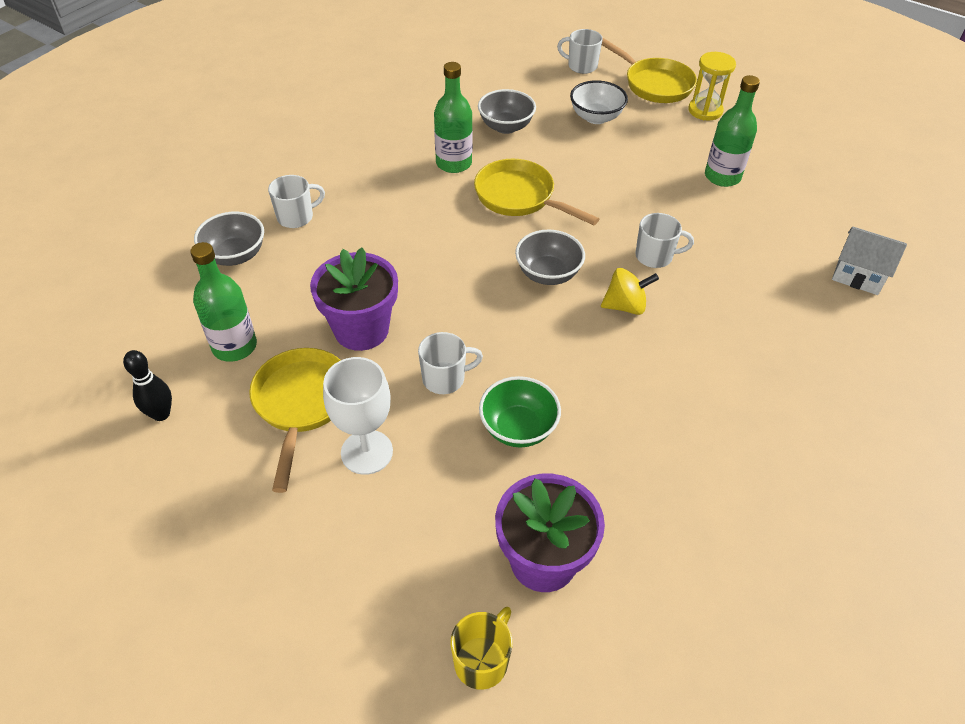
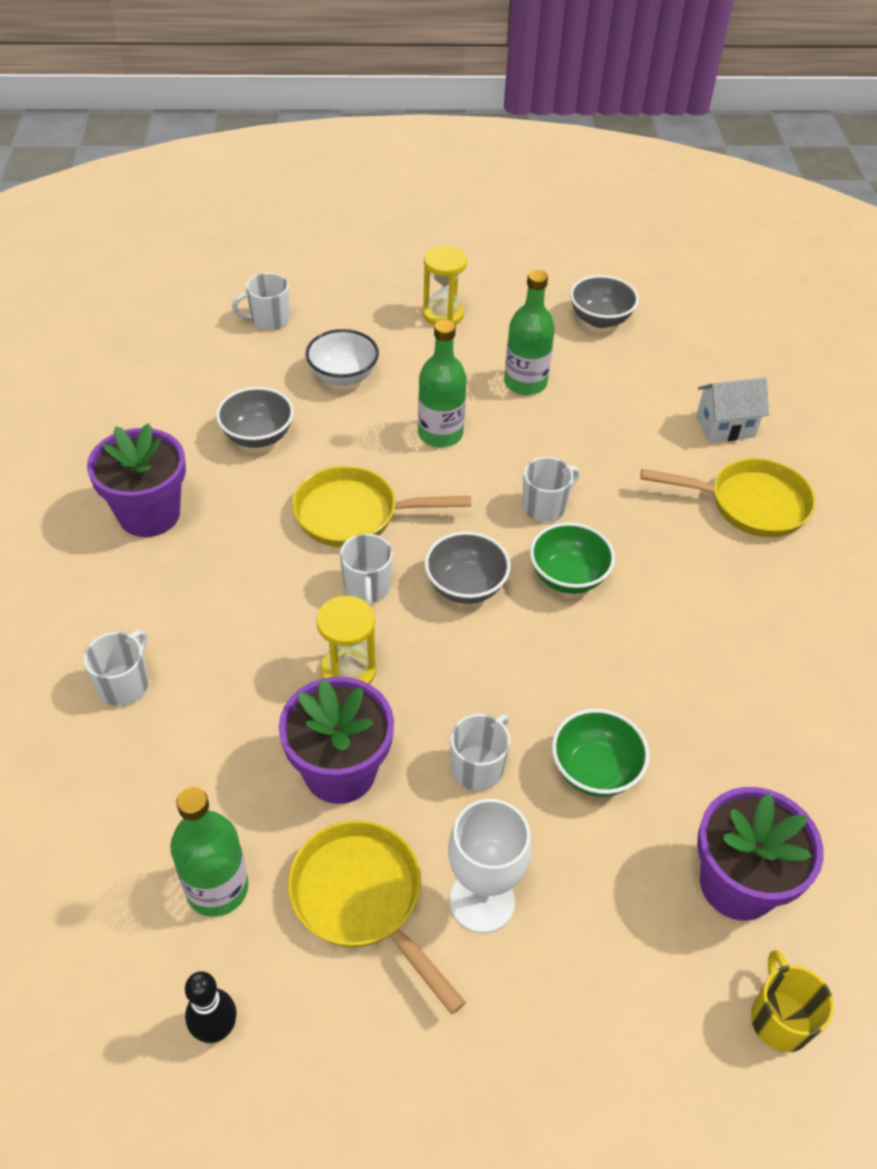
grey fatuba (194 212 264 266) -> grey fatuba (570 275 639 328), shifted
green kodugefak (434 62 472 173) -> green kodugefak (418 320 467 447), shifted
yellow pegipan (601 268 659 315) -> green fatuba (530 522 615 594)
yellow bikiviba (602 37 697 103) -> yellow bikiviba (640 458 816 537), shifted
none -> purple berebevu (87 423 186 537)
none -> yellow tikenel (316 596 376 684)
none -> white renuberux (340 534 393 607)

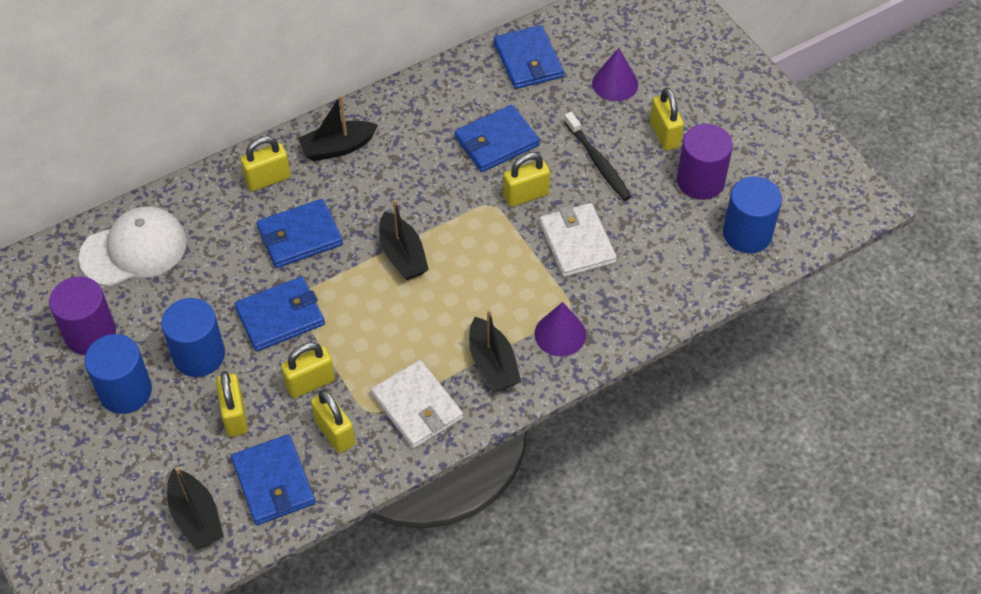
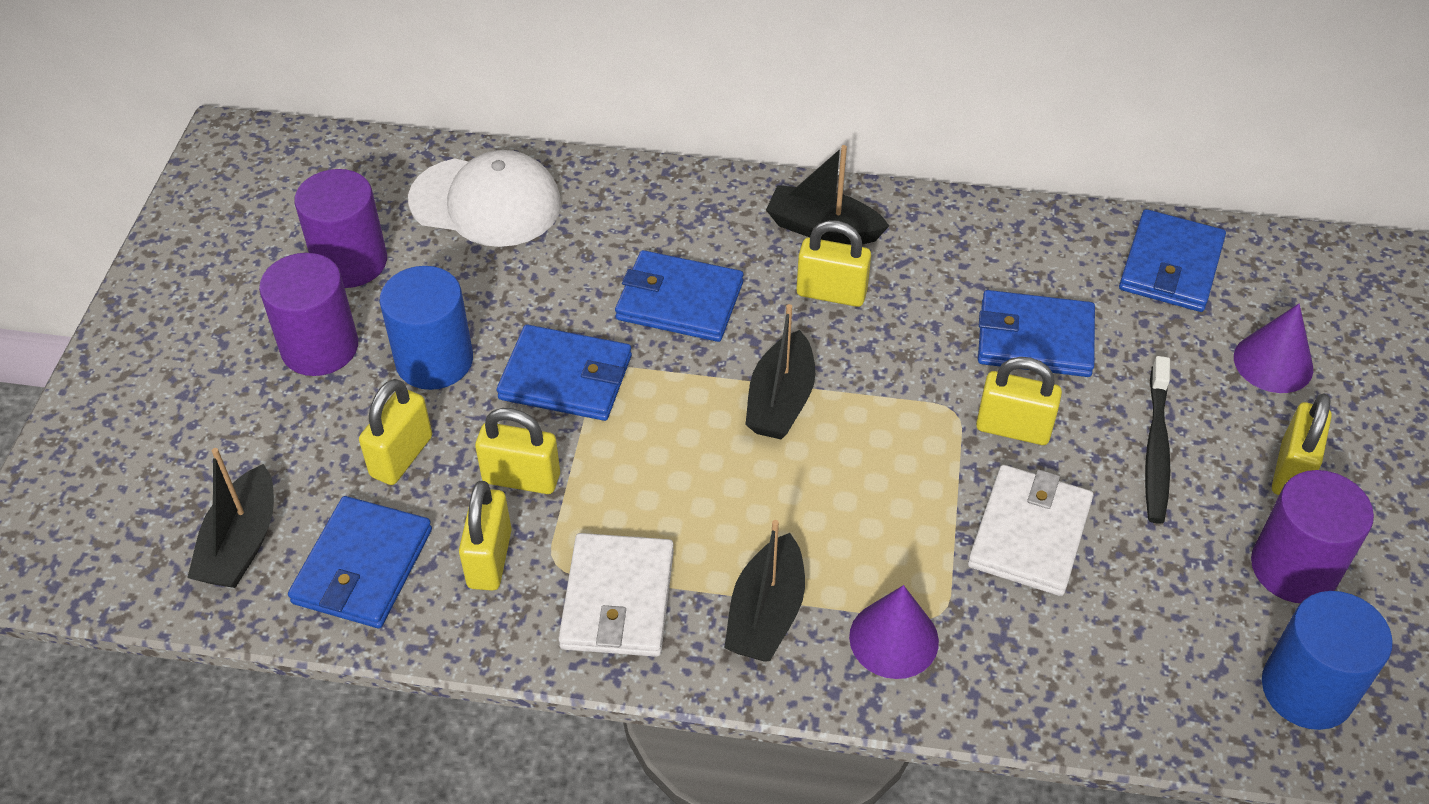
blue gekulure (85 334 152 414) -> purple gekulure (259 253 358 376)
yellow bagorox (241 136 291 191) -> yellow bagorox (796 220 871 307), shifted

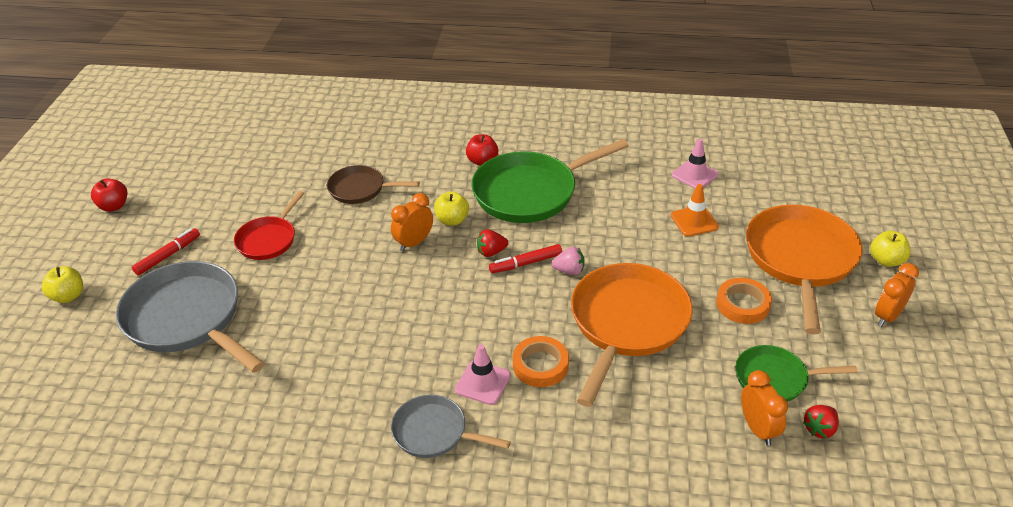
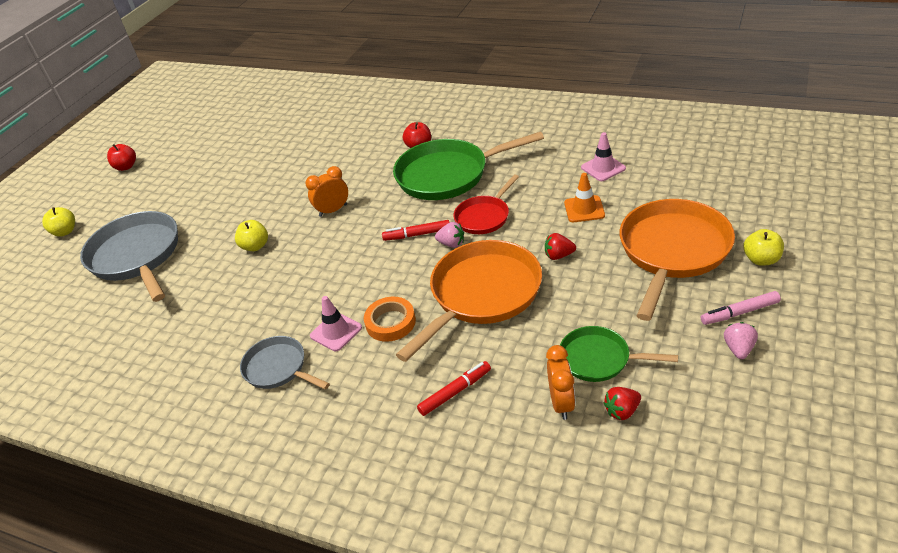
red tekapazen (132 228 200 275) -> red tekapazen (417 361 491 416), shifted
red bikiviba (234 191 304 260) -> red bikiviba (453 174 519 234), shifted
brown bikiviba (327 165 420 204) -> none
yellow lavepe (434 192 469 226) -> yellow lavepe (235 220 268 251), shifted
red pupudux (477 229 509 257) -> red pupudux (545 233 576 260), shifted
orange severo (716 278 772 324) -> none
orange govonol (875 263 919 327) -> pink tekapazen (701 291 781 325)
none -> pink pupudux (724 322 758 359)

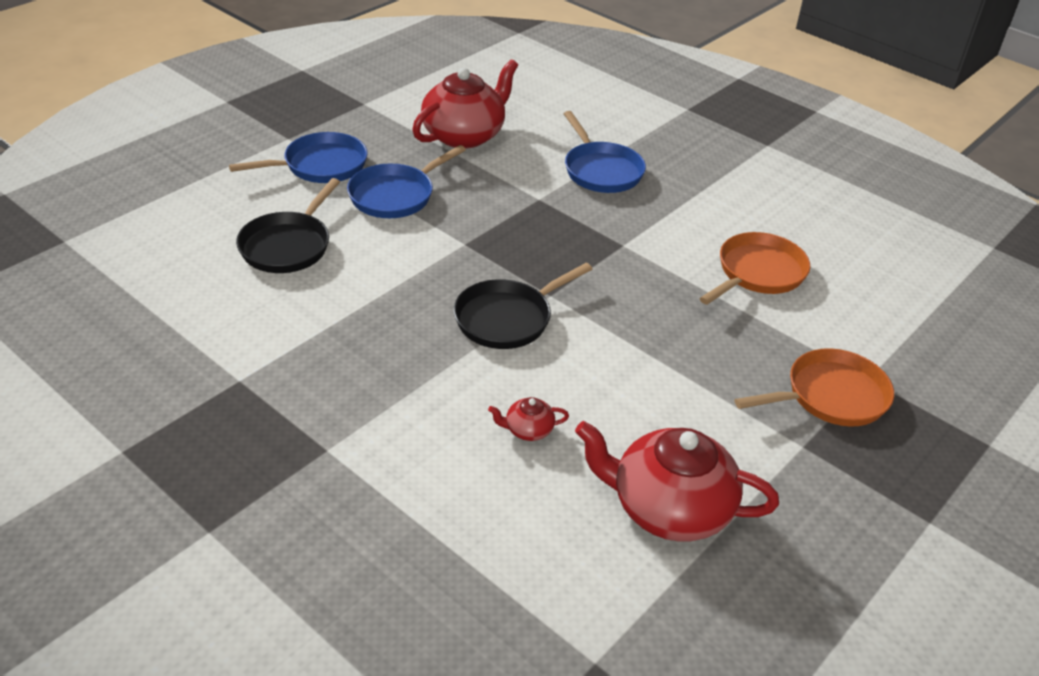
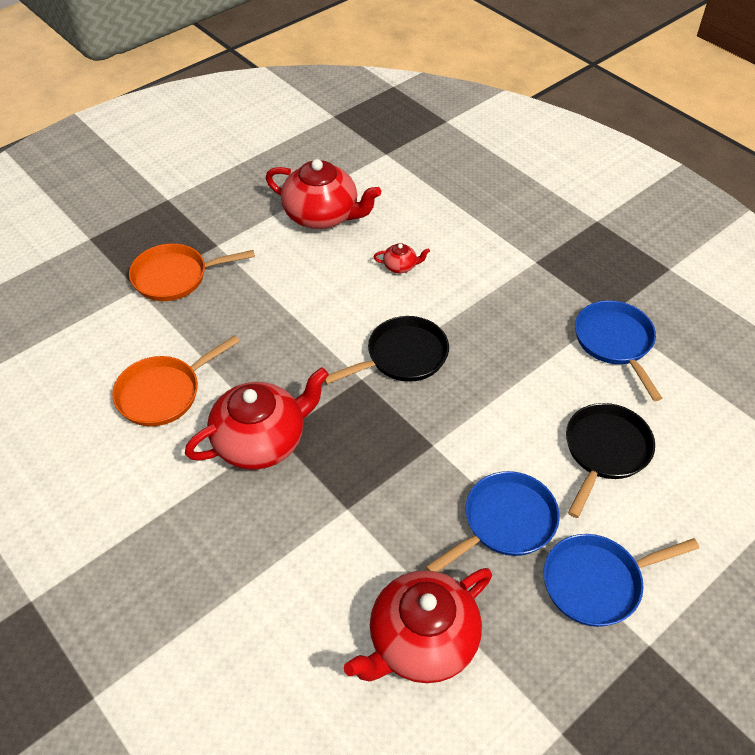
blue bikiviba (564 111 646 193) -> blue bikiviba (575 300 662 401), shifted
none -> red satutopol (185 367 329 470)

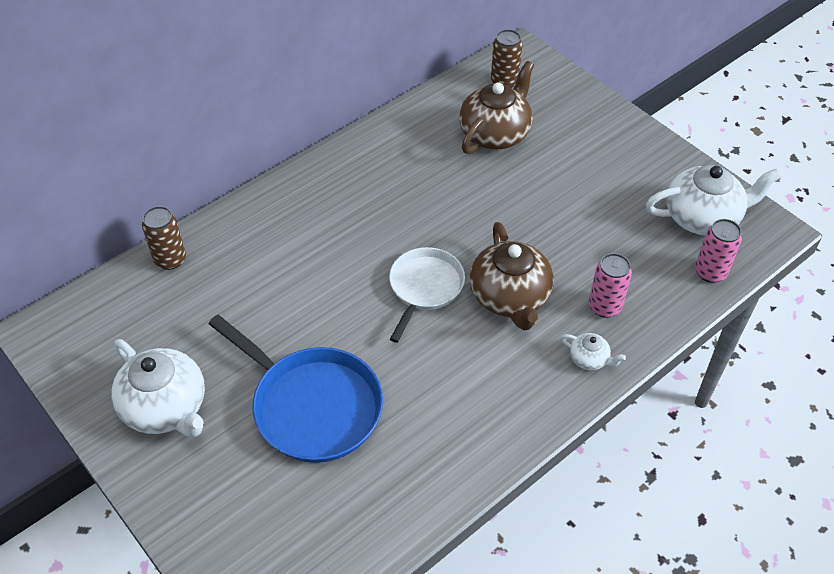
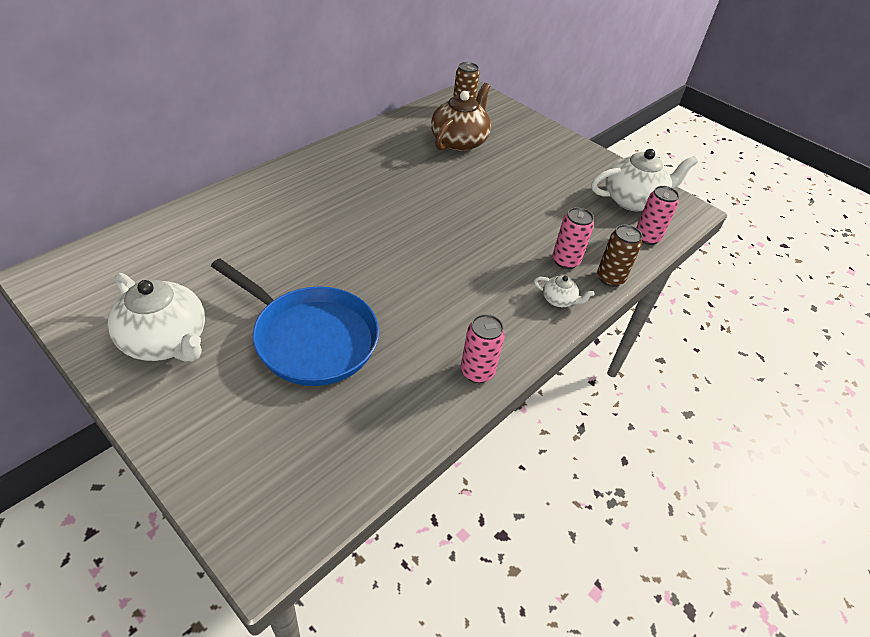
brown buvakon (142 206 186 270) -> brown buvakon (597 225 642 287), shifted
white bikiviba (389 247 465 343) -> none
brown satutopol (469 222 554 330) -> none
none -> pink buvakon (461 314 505 383)

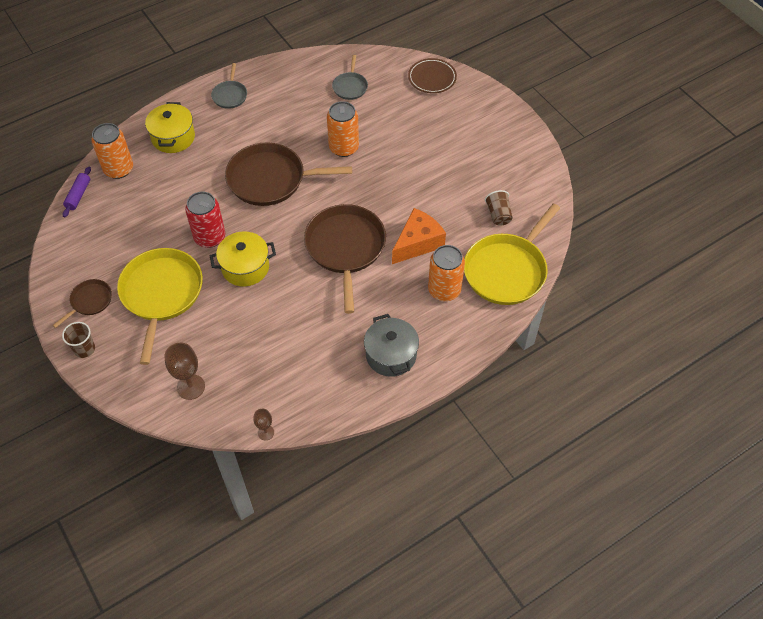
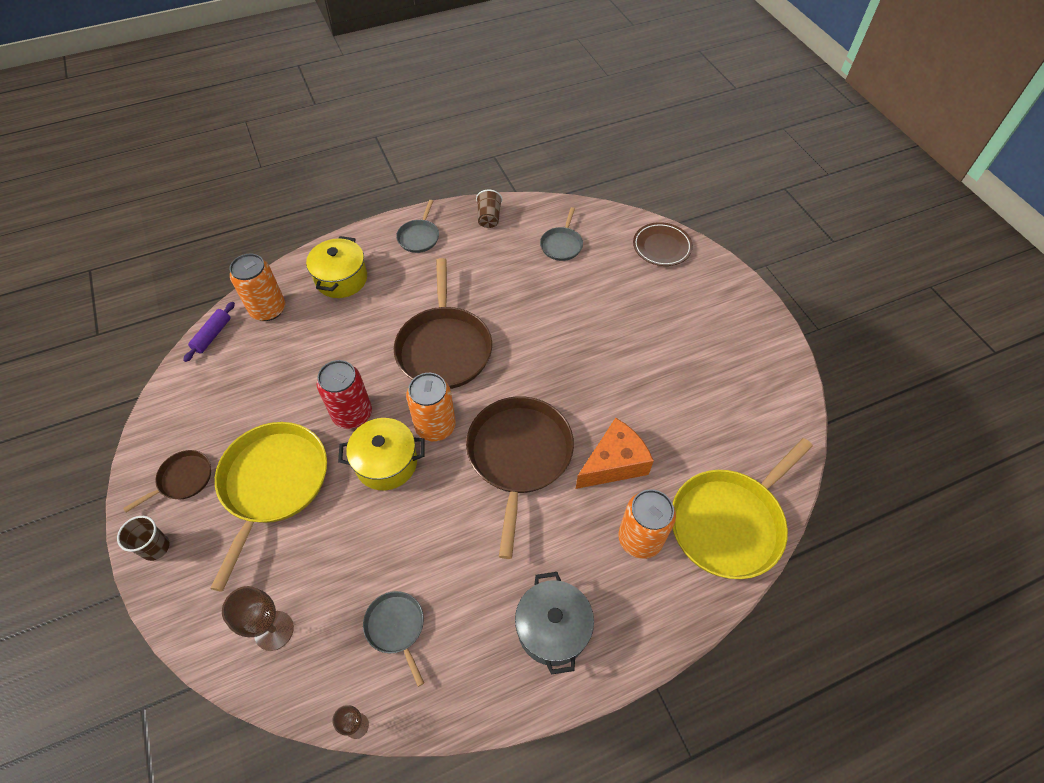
brown bikiviba (225 142 352 206) -> brown bikiviba (394 258 492 389), 105 degrees counterclockwise
orange buvakon (327 101 359 157) -> orange buvakon (406 373 456 441), shifted
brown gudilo (485 190 512 226) -> brown gudilo (476 190 502 228), shifted
none -> grey bikiviba (363 591 424 687)

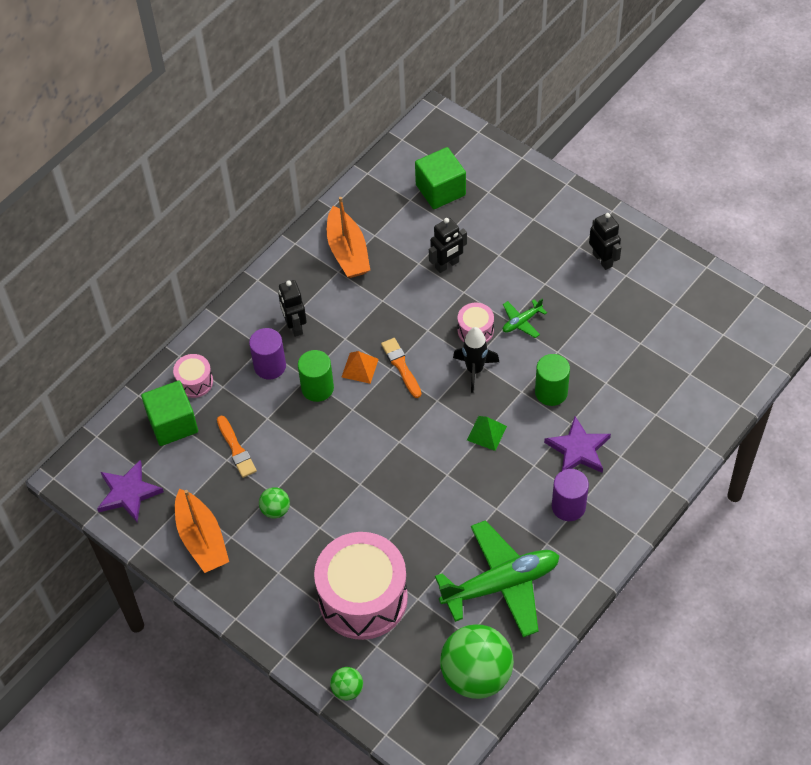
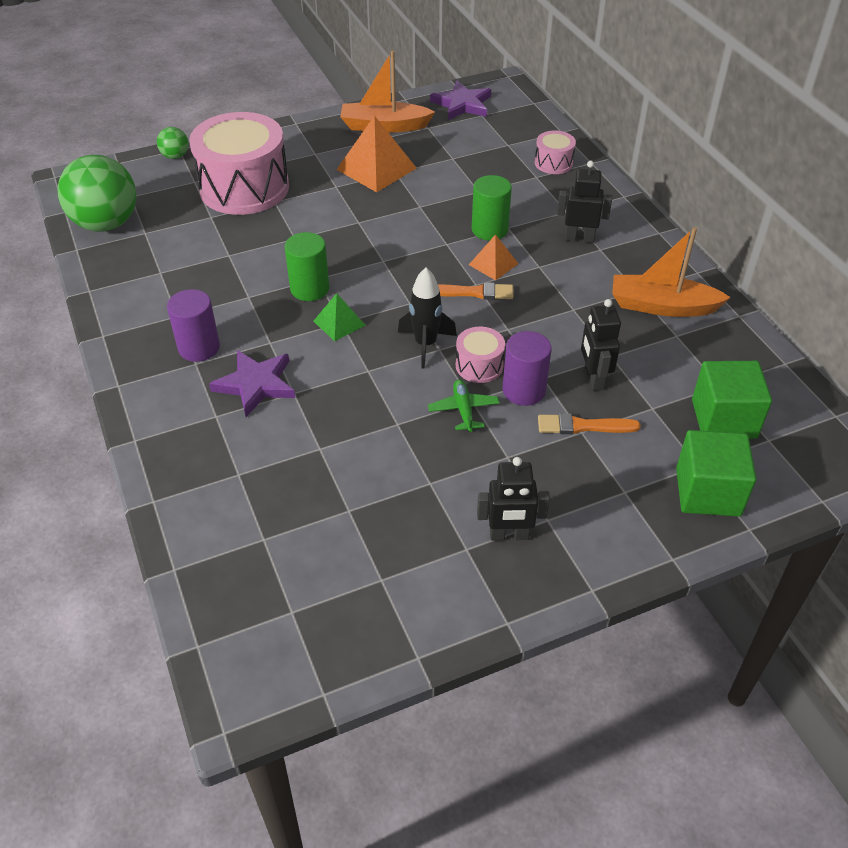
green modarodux (141 381 198 446) -> green modarodux (676 430 756 517), shifted
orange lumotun (217 416 257 478) -> orange lumotun (538 413 641 434), shifted
purple gekulure (249 328 286 380) -> purple gekulure (502 331 552 406), shifted
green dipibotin (259 487 290 518) -> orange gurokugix (336 115 417 192)
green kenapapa (435 520 559 637) -> none
green gekulure (535 354 570 406) -> green gekulure (285 232 329 301), shifted

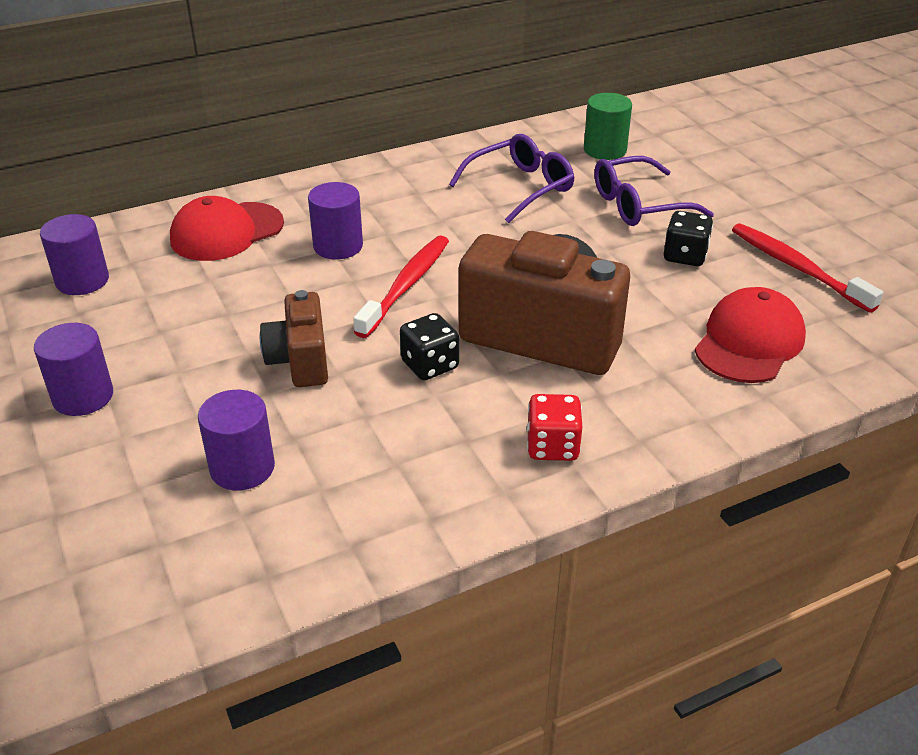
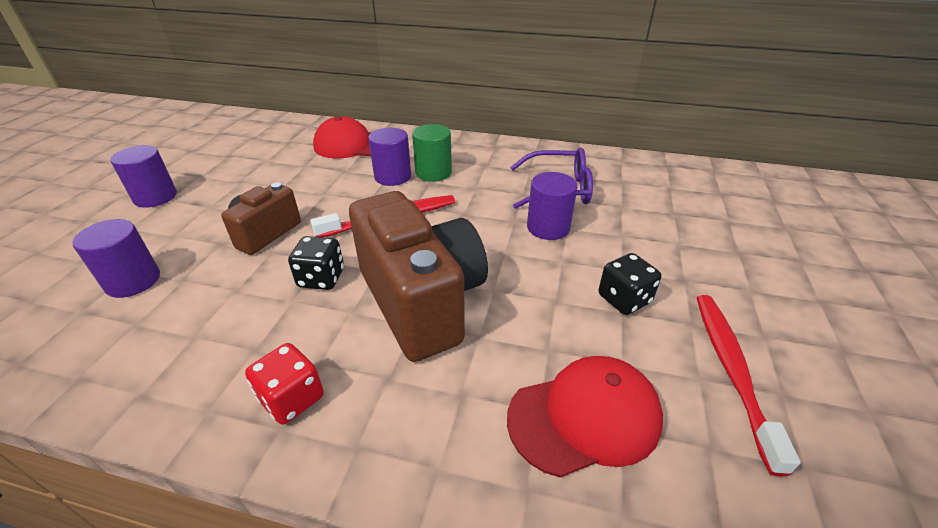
purple gekulure (40 214 109 295) -> purple gekulure (527 172 578 240), shifted
green gekulure (584 93 632 160) -> green gekulure (412 124 452 182), shifted
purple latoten (594 156 714 226) -> none

